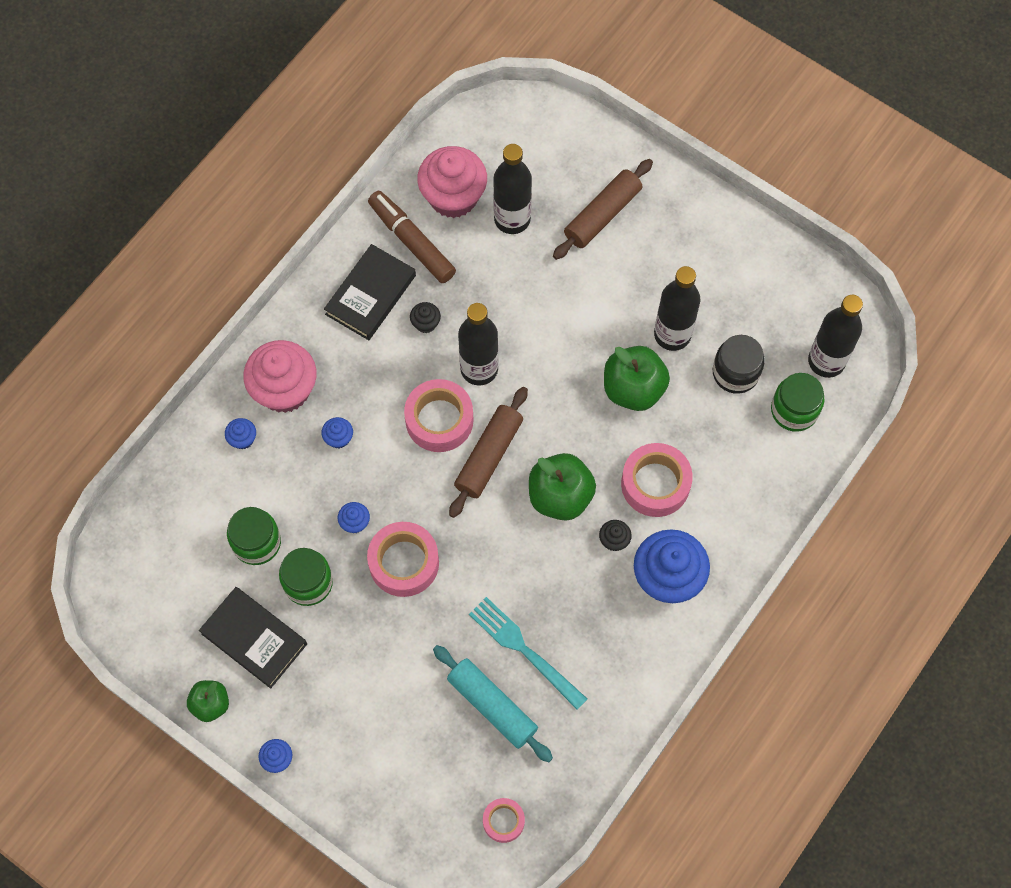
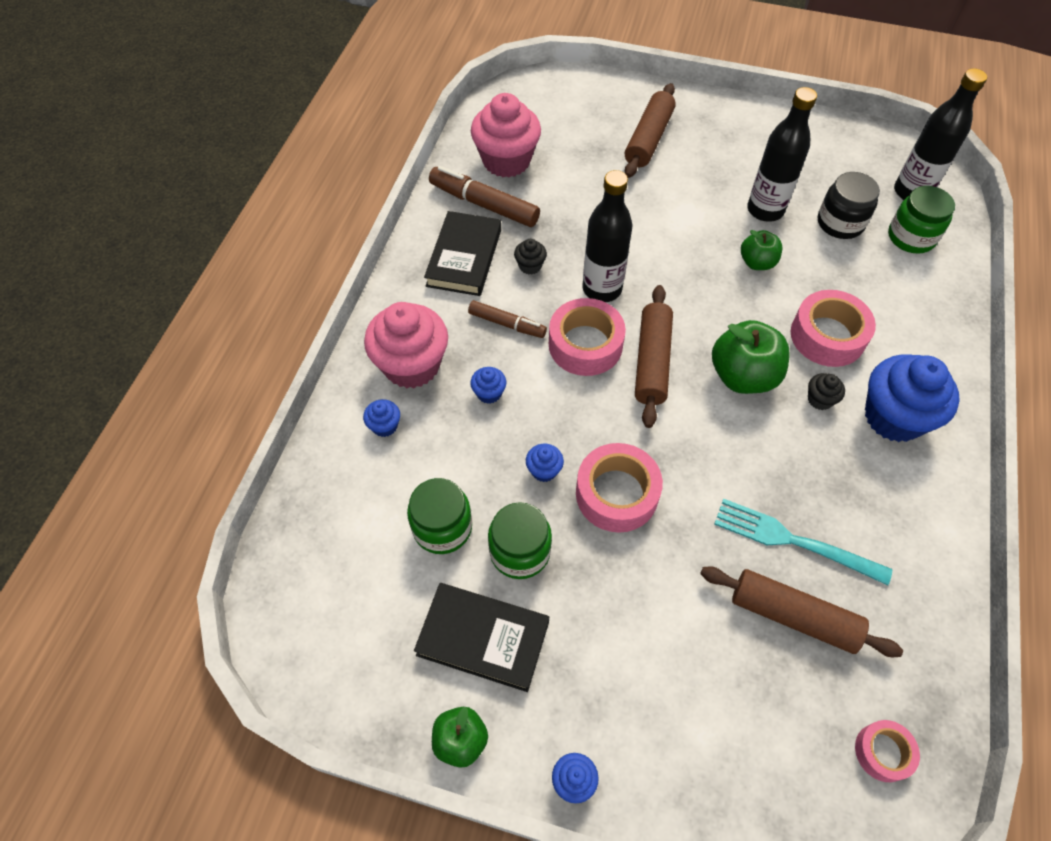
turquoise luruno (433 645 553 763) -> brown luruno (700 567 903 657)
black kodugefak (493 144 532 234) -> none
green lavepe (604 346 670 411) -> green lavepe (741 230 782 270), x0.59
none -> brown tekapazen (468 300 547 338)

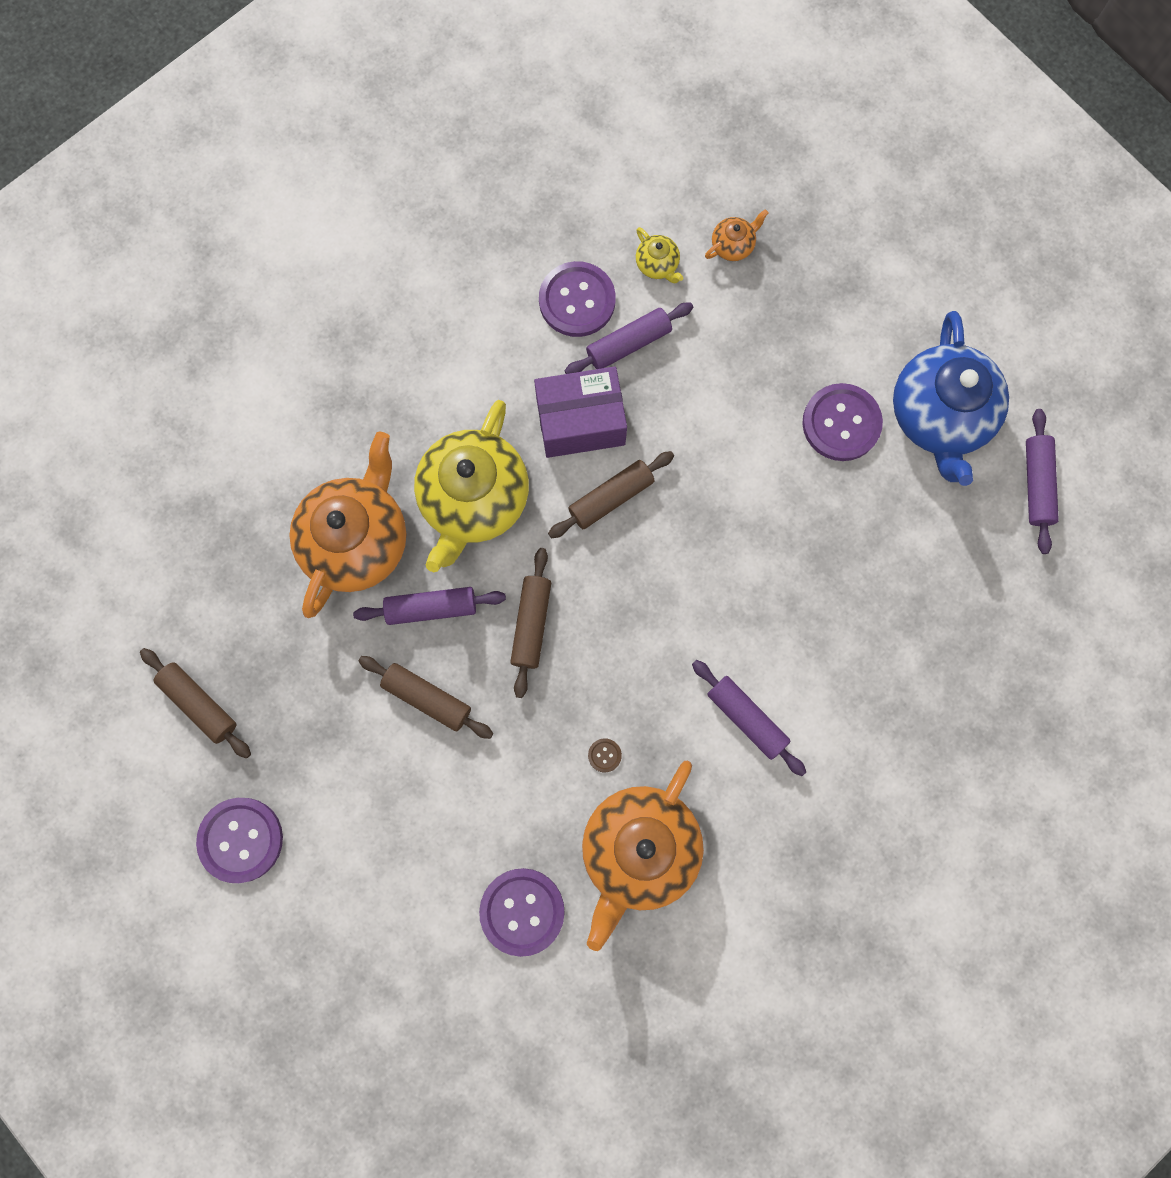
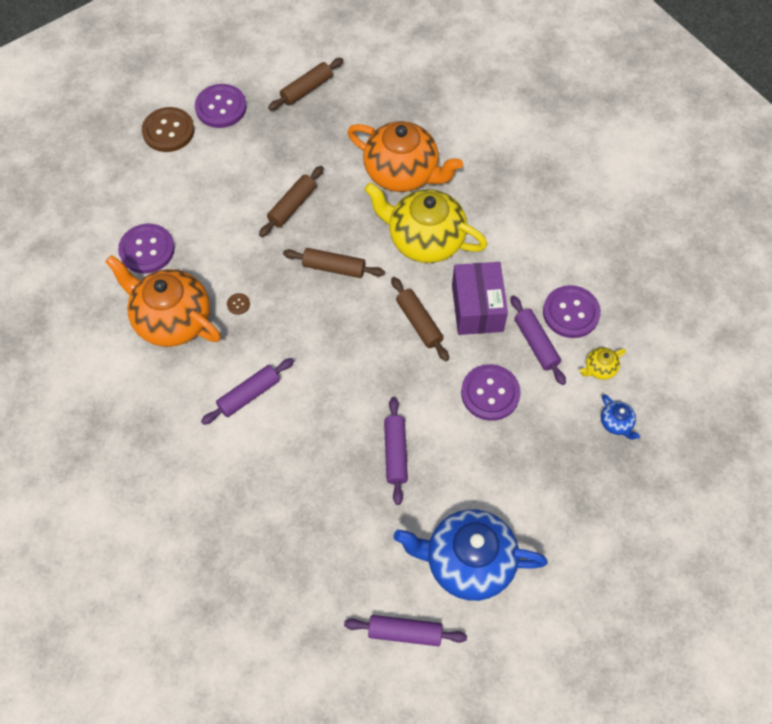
purple luruno (353 587 506 625) -> purple luruno (384 397 408 505), shifted
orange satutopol (705 209 768 261) -> blue satutopol (601 394 640 440)
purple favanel (802 383 883 461) -> purple favanel (461 364 521 421), shifted
none -> brown favanel (142 107 194 152)

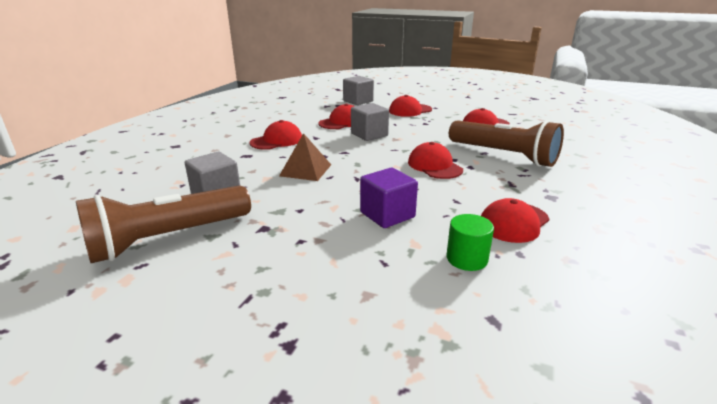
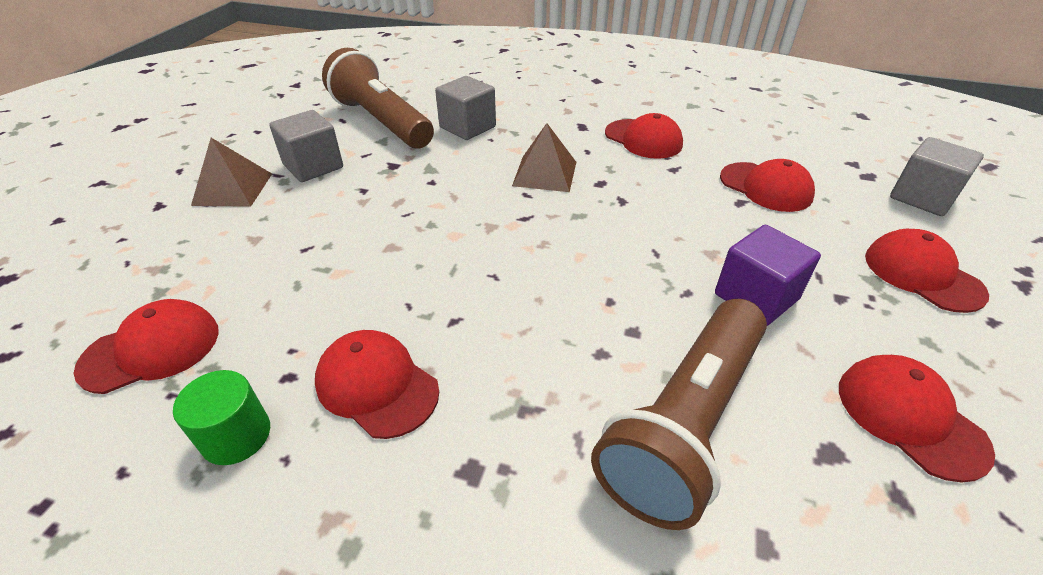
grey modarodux (351 103 389 141) -> grey modarodux (269 110 343 182), shifted
purple modarodux (360 168 418 228) -> purple modarodux (715 225 821 326), shifted
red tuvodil (408 142 463 179) -> red tuvodil (74 299 219 394), shifted
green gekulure (447 214 494 271) -> green gekulure (173 370 270 465), shifted
none -> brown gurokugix (191 138 272 207)

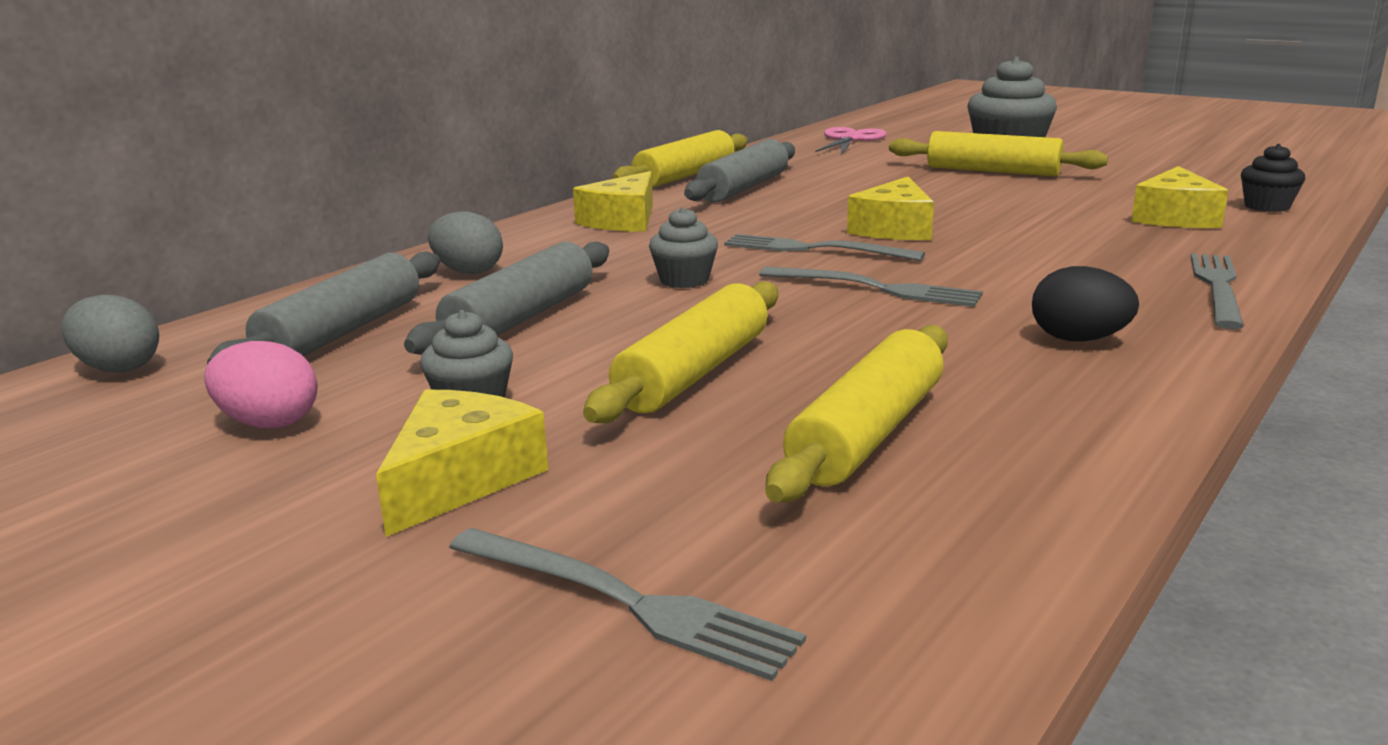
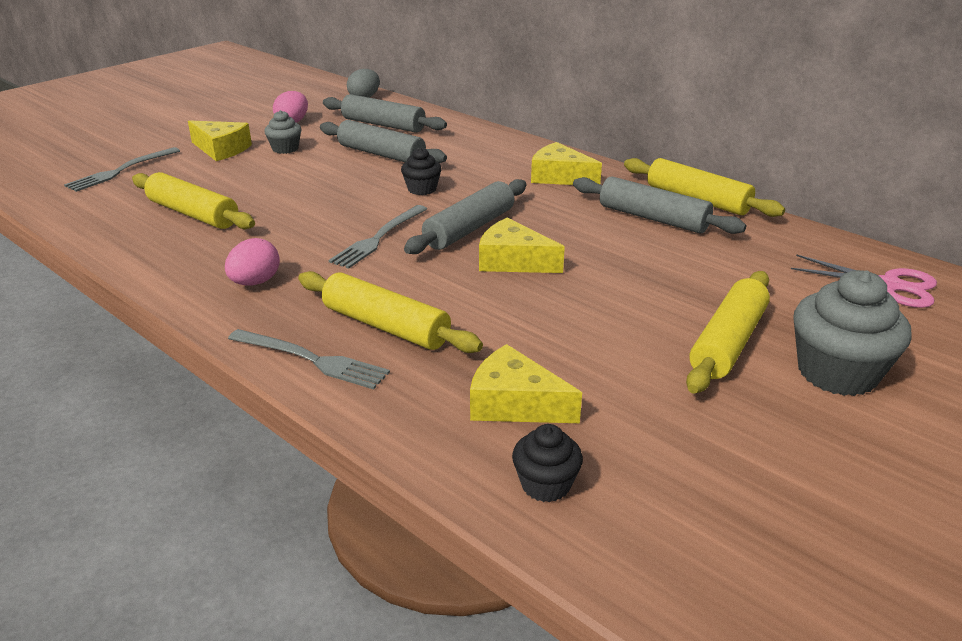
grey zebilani (428 211 503 274) -> none
yellow luruno (583 281 778 423) -> yellow luruno (298 271 483 353), shifted
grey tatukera (649 207 718 288) -> black tatukera (401 148 442 195)
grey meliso (724 234 925 261) -> grey luruno (404 179 526 254)
black zebilani (1032 266 1139 342) -> pink zebilani (225 238 280 286)

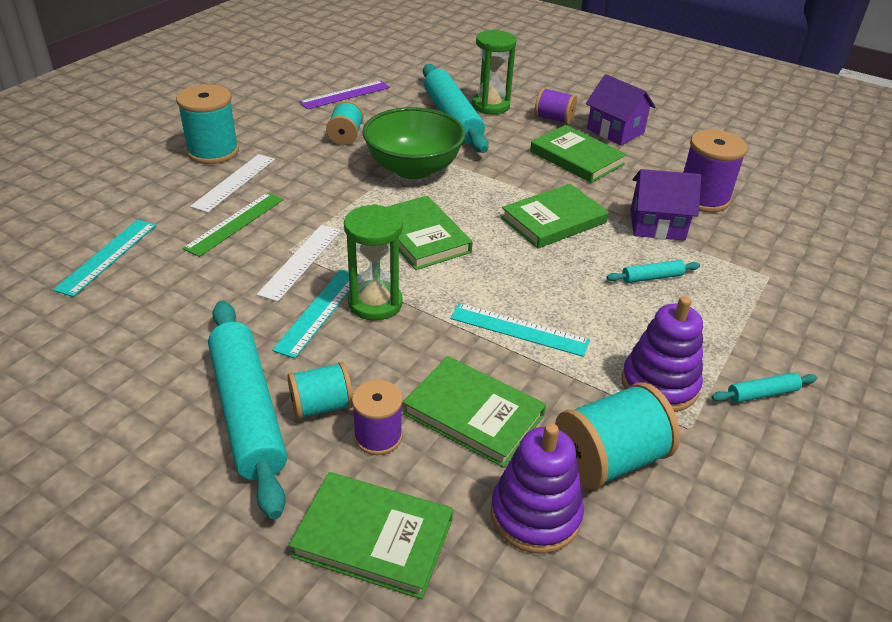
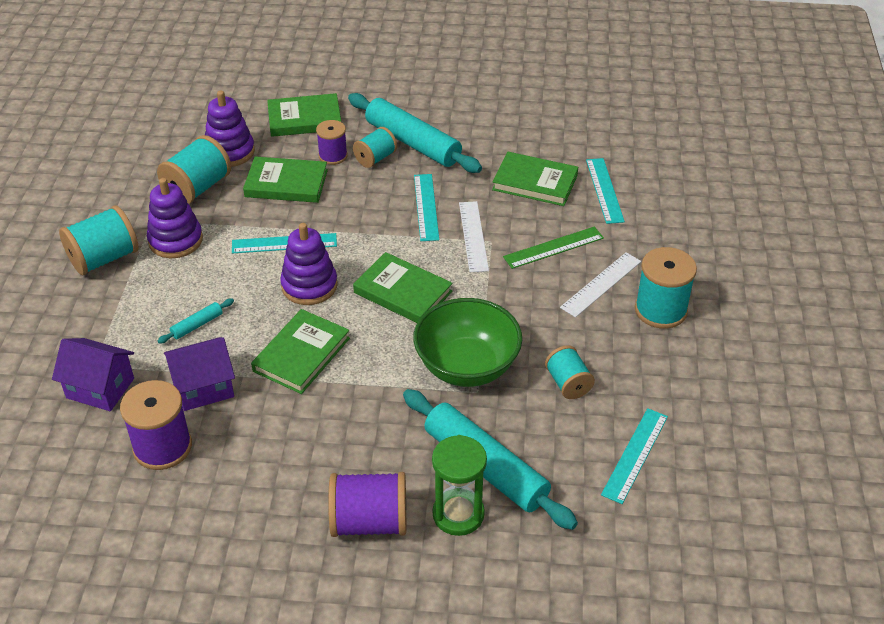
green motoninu (183 192 283 257) -> green motoninu (503 227 604 269), 60 degrees clockwise
white motoninu (190 154 275 213) -> white motoninu (560 252 641 317), 45 degrees clockwise
purple motoninu (299 81 390 109) -> turquoise motoninu (601 408 668 504)
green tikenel (344 204 403 321) -> none
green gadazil (530 125 627 183) -> green gadazil (492 152 578 206), shifted
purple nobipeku (535 88 577 125) -> purple nobipeku (328 472 406 537), x1.59
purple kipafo (586 74 656 145) -> purple kipafo (52 338 134 411), shifted
turquoise luruno (711 372 817 403) -> turquoise nobipeku (59 205 139 275)
none -> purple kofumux (280 223 338 305)

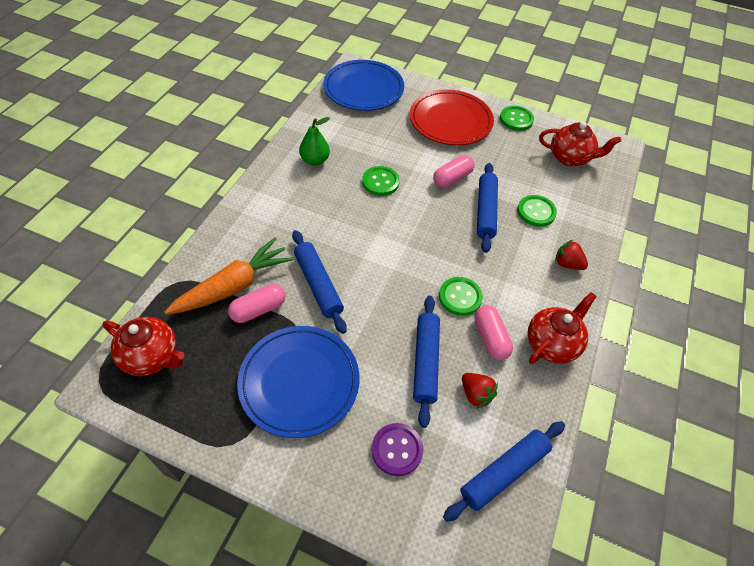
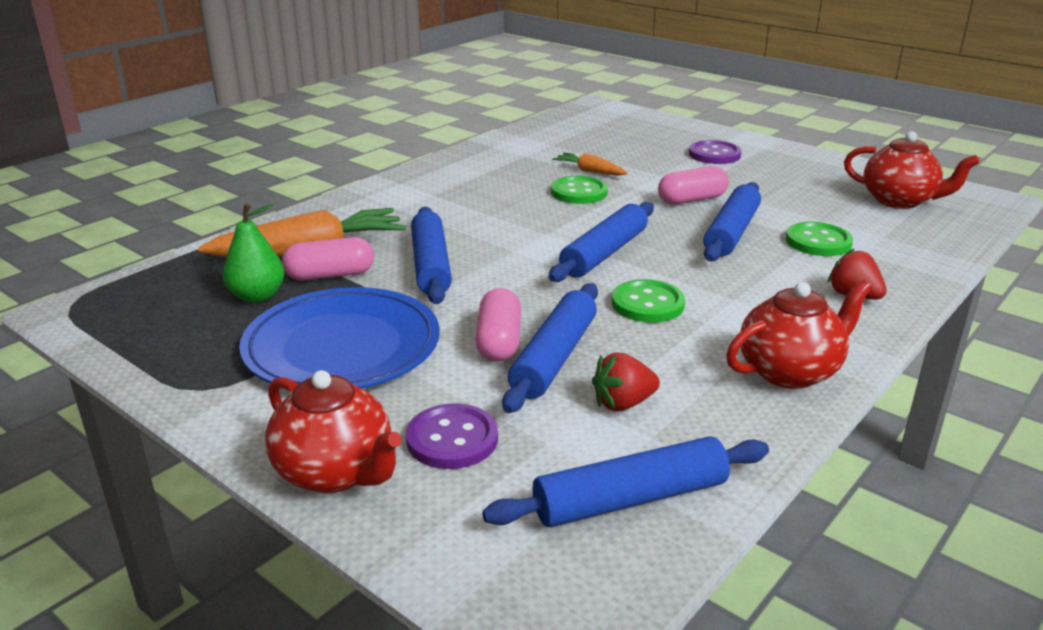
red satutopol (102 317 184 376) -> red satutopol (265 370 402 493), shifted
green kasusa (299 117 330 166) -> green kasusa (223 203 285 303), shifted
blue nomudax (323 60 404 111) -> none
red nomudax (410 89 494 145) -> purple favanel (689 140 742 164)
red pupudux (462 373 498 409) -> red pupudux (592 352 660 411), 90 degrees clockwise
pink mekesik (474 305 513 360) -> pink mekesik (475 288 521 362), shifted
green favanel (500 106 534 131) -> none
none -> blue luruno (549 202 654 282)
none -> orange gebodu (552 152 628 176)

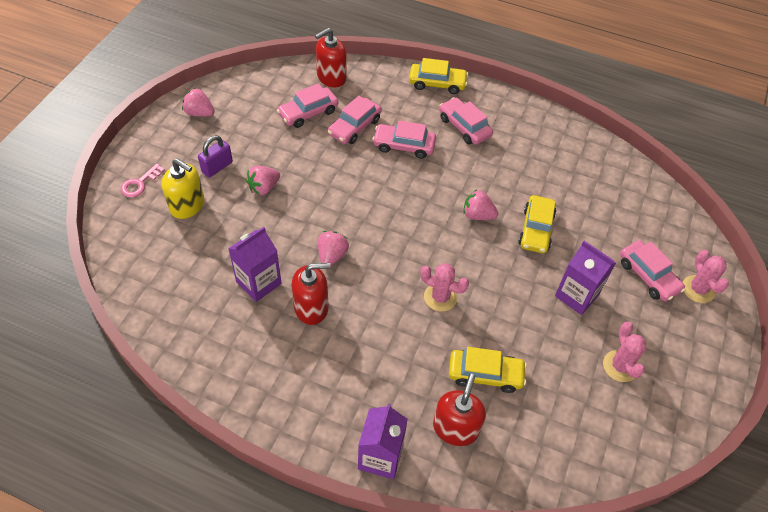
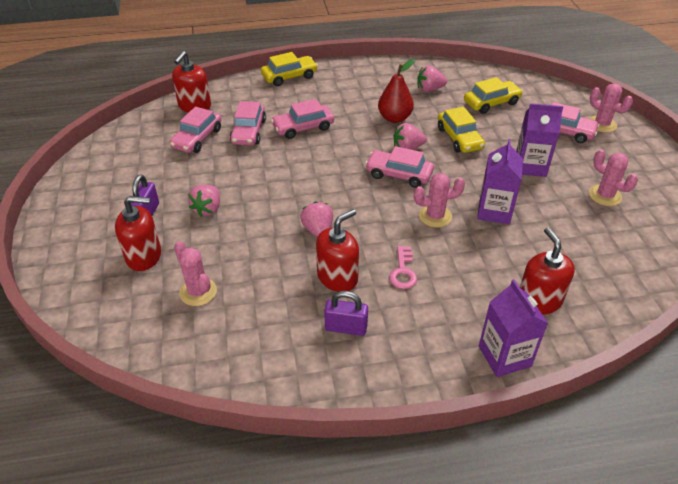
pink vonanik (121 163 165 197) -> pink vonanik (389 246 417 289), shifted
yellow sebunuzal (162 158 204 219) -> red sebunuzal (115 196 161 271)
pink pupudux (182 88 215 117) -> pink pupudux (417 65 447 92), shifted
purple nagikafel (228 227 282 302) -> purple nagikafel (477 139 523 224), shifted
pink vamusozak (439 97 493 145) -> pink vamusozak (365 146 434 188), shifted
yellow vamusozak (449 347 527 393) -> yellow vamusozak (464 77 523 114), shifted
none -> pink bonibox (174 241 217 306)
none -> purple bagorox (324 291 368 336)
none -> red kasusa (378 59 414 123)

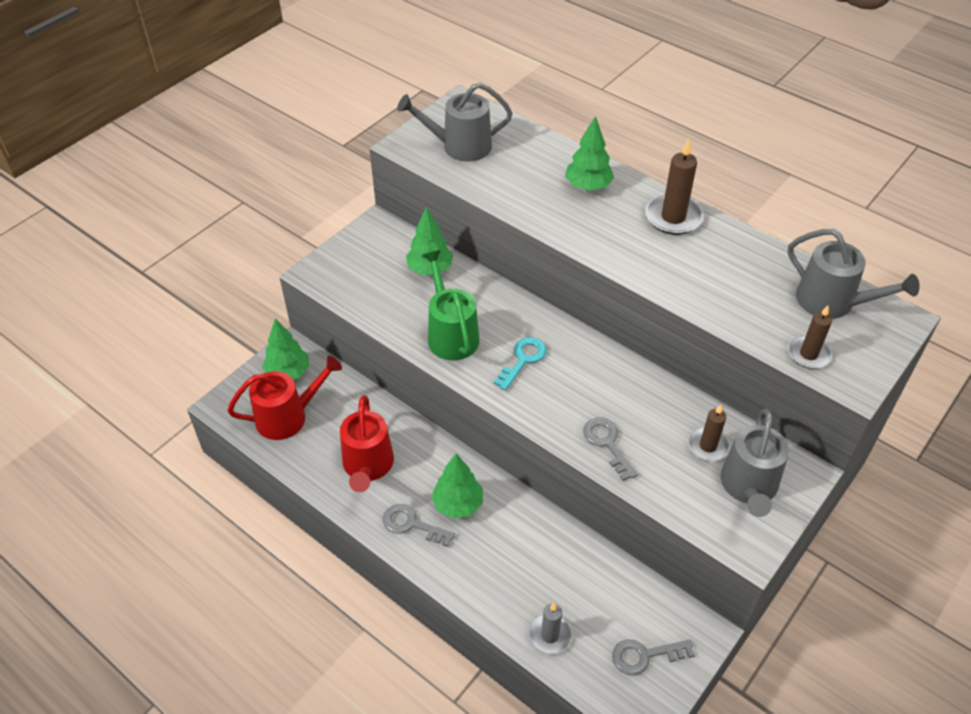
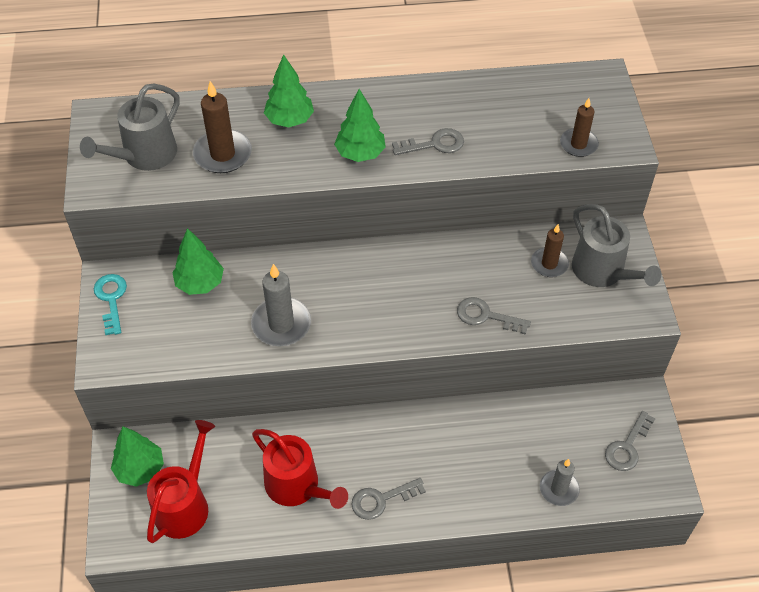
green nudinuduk (422 250 479 360) -> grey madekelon (251 264 311 346)
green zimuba (431 453 483 518) -> green zimuba (334 89 386 162), shifted
turquoise vonanik (493 337 547 390) -> turquoise vonanik (94 274 127 335), shifted
brown madekelon (645 138 704 235) -> brown madekelon (193 81 252 173), shifted
grey nudinuduk (787 229 920 319) -> none
none -> grey vonanik (392 128 464 155)

